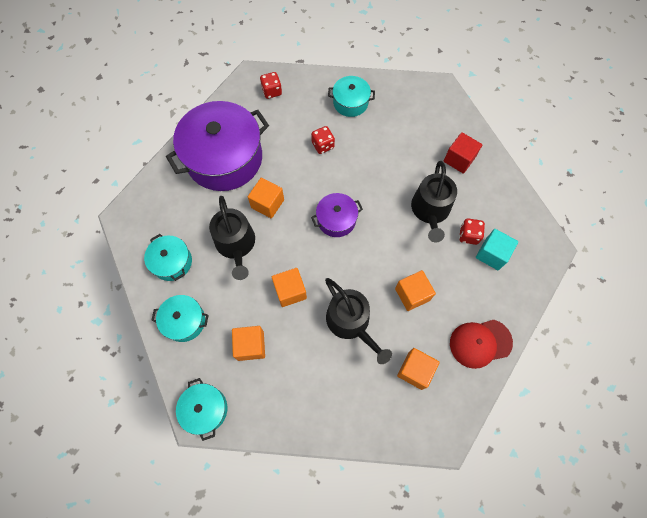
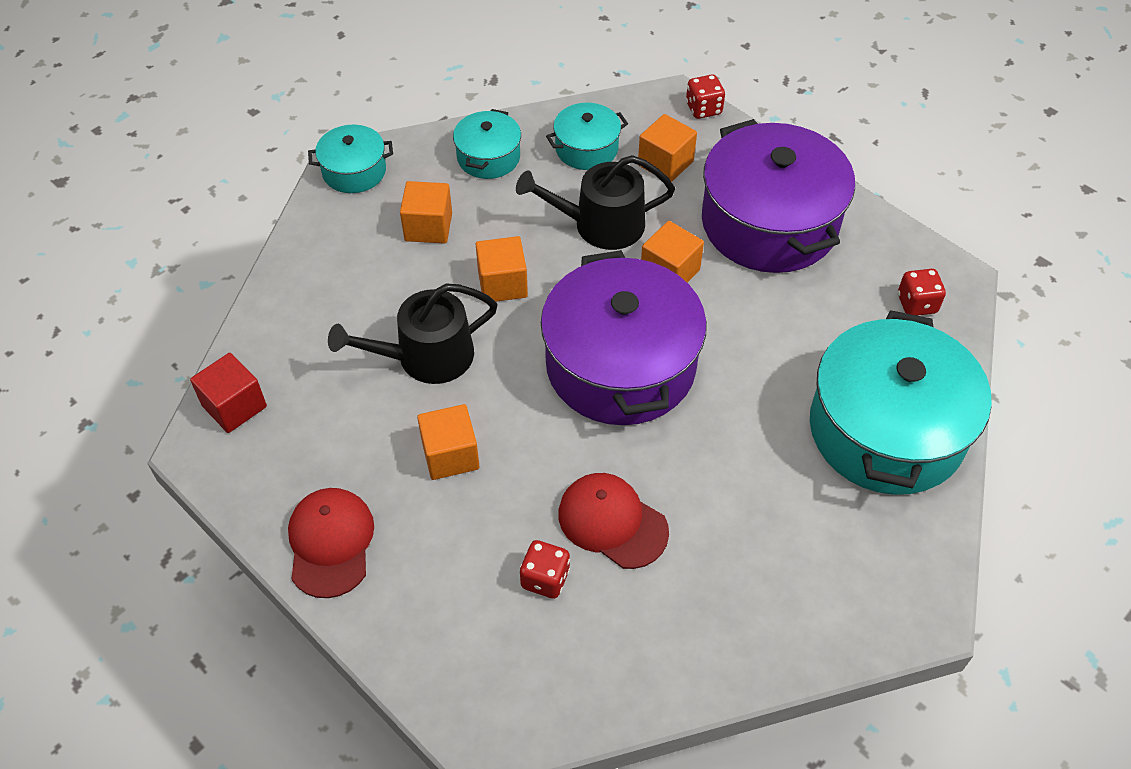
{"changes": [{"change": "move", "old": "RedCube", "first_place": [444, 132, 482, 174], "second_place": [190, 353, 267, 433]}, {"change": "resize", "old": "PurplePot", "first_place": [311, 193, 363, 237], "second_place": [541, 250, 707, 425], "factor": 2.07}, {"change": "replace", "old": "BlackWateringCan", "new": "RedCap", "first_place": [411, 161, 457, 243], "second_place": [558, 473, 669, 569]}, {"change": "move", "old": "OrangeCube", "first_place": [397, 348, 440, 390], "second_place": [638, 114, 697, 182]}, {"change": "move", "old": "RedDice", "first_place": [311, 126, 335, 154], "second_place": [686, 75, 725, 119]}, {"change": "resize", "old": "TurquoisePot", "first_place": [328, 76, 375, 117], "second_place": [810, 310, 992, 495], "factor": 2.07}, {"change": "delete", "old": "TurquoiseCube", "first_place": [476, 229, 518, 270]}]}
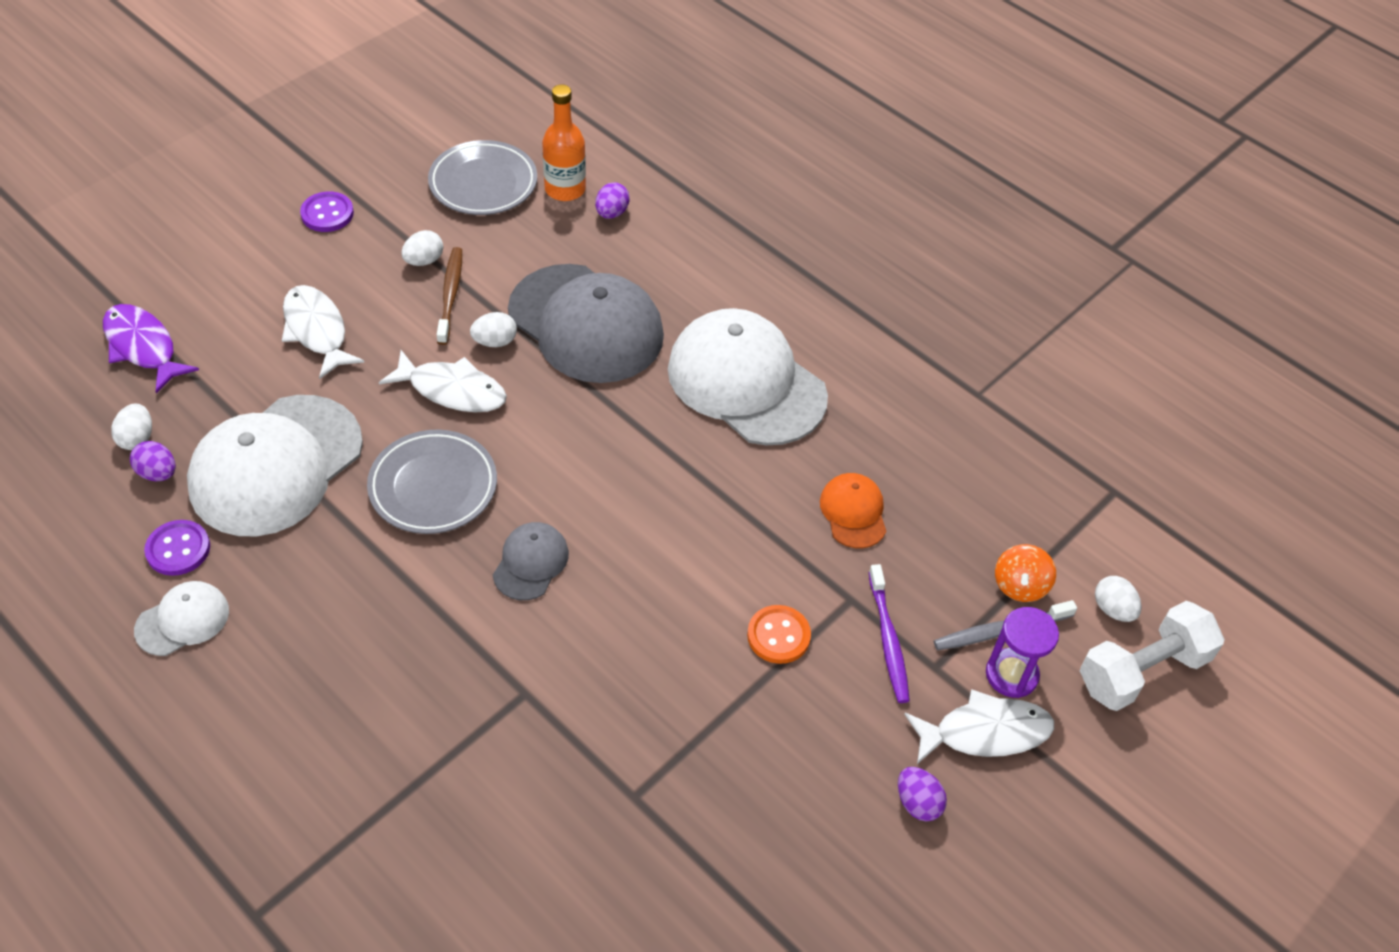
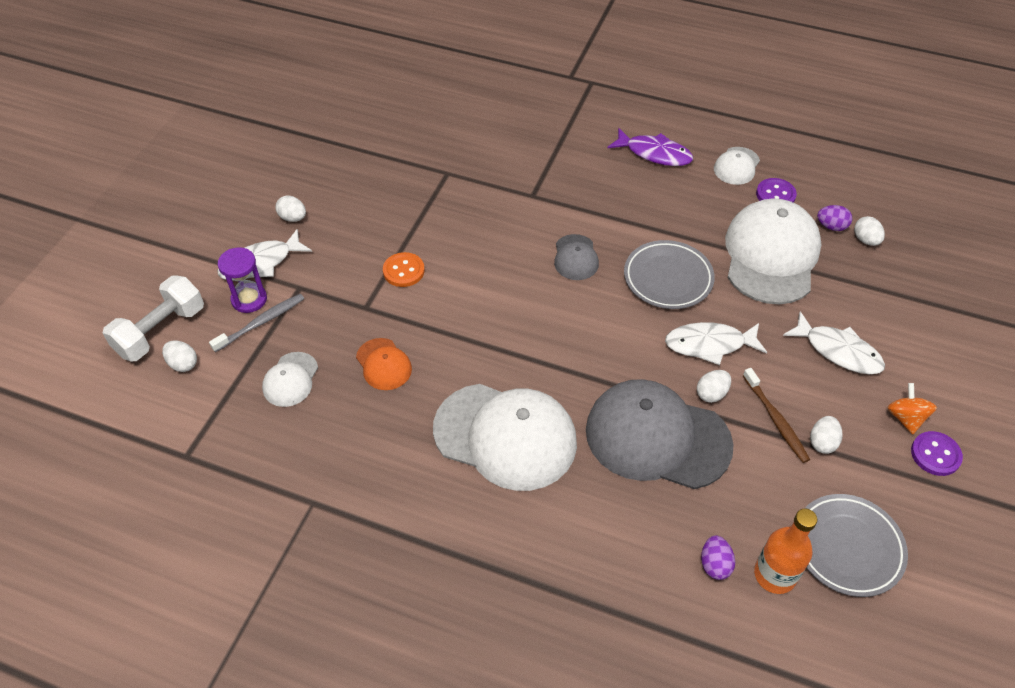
{"changes": [{"change": "insert", "new": "WhiteCap", "second_place": [262, 352, 318, 407]}, {"change": "recolor", "old": "PurpleEgg", "new": "WhiteEgg", "first_place": [898, 767, 947, 821], "second_place": [275, 195, 306, 222]}, {"change": "move", "old": "PurpleFish", "first_place": [103, 304, 199, 394], "second_place": [608, 128, 693, 166]}, {"change": "move", "old": "OrangeSpinningTop", "first_place": [995, 544, 1056, 602], "second_place": [887, 383, 937, 434]}, {"change": "delete", "old": "PurpleToothbrush", "first_place": [869, 564, 910, 703]}]}
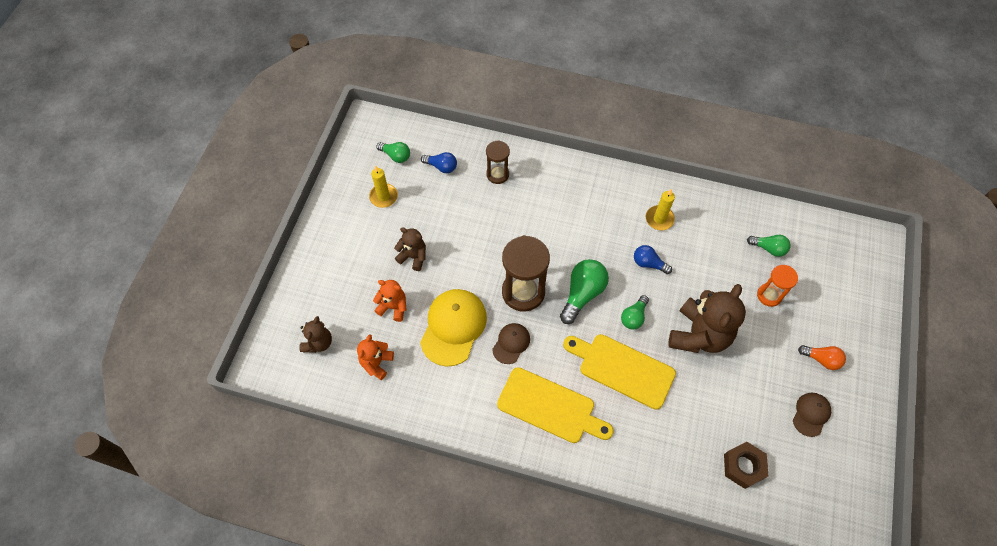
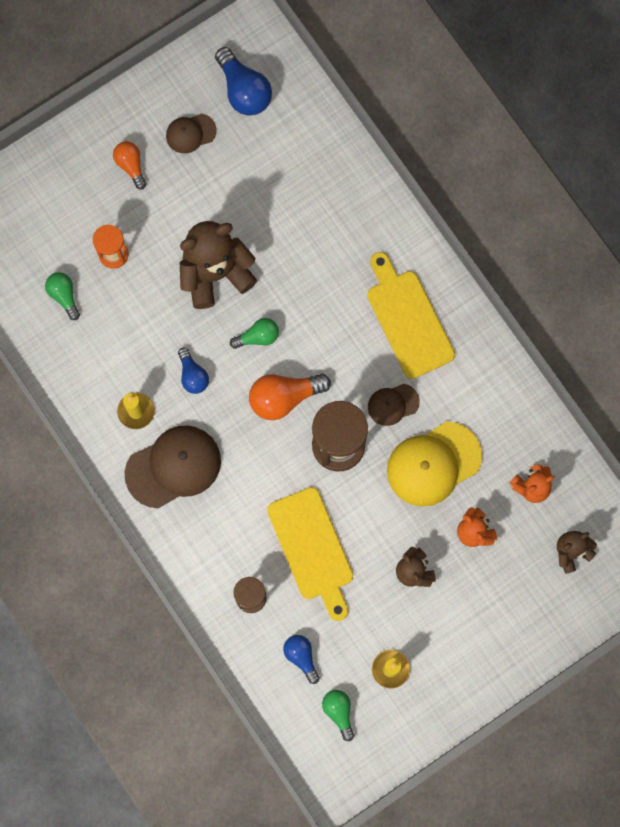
{"changes": [{"change": "insert", "new": "BrownCap", "second_place": [125, 425, 221, 508]}, {"change": "insert", "new": "BlueLightBulb", "second_place": [215, 47, 272, 116]}, {"change": "recolor", "old": "GreenLightBulb", "new": "OrangeLightBulb", "first_place": [560, 259, 609, 324], "second_place": [249, 374, 331, 420]}, {"change": "move", "old": "YellowCuttingBoard", "first_place": [563, 334, 676, 410], "second_place": [267, 487, 353, 621]}, {"change": "delete", "old": "BrownNut", "first_place": [724, 442, 768, 489]}]}
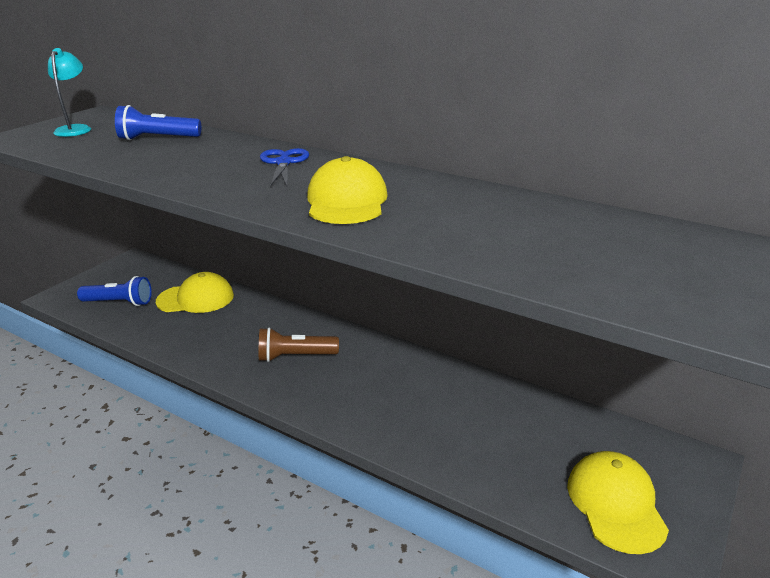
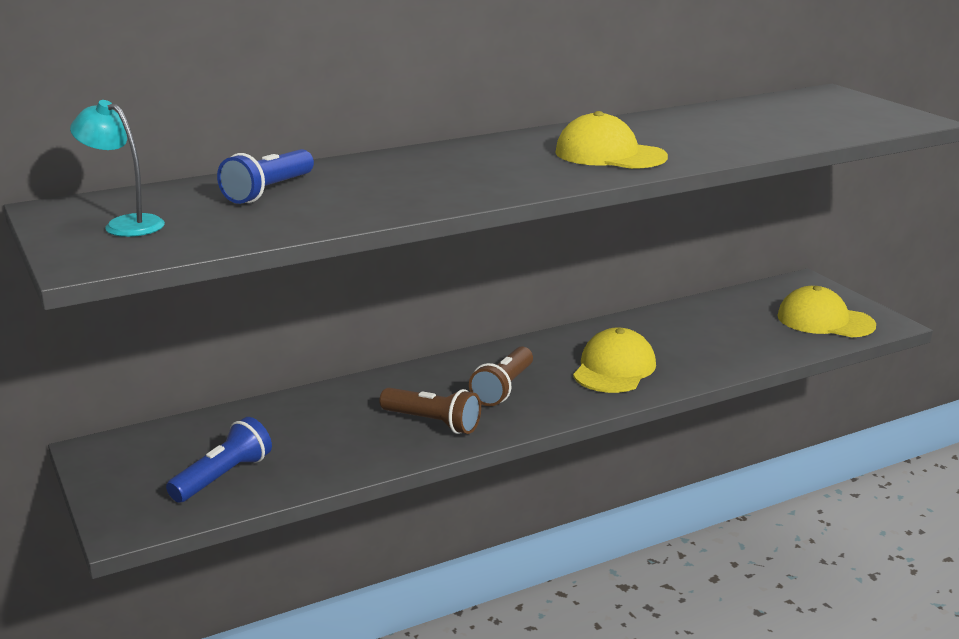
{"changes": [{"change": "insert", "new": "BrownFlashlight", "second_place": [379, 388, 481, 434]}, {"change": "move", "old": "YellowCap", "first_place": [156, 272, 234, 313], "second_place": [573, 328, 656, 393]}, {"change": "delete", "old": "BlueScissors", "first_place": [260, 148, 309, 187]}]}
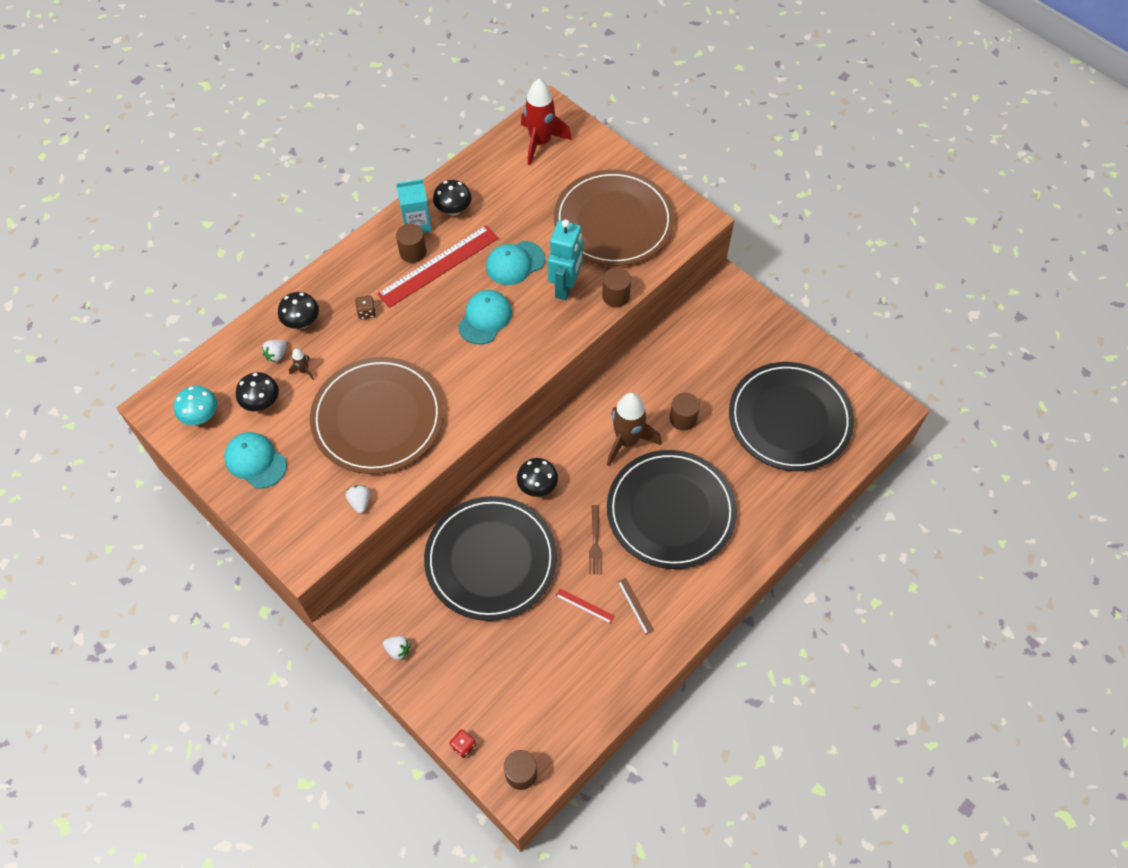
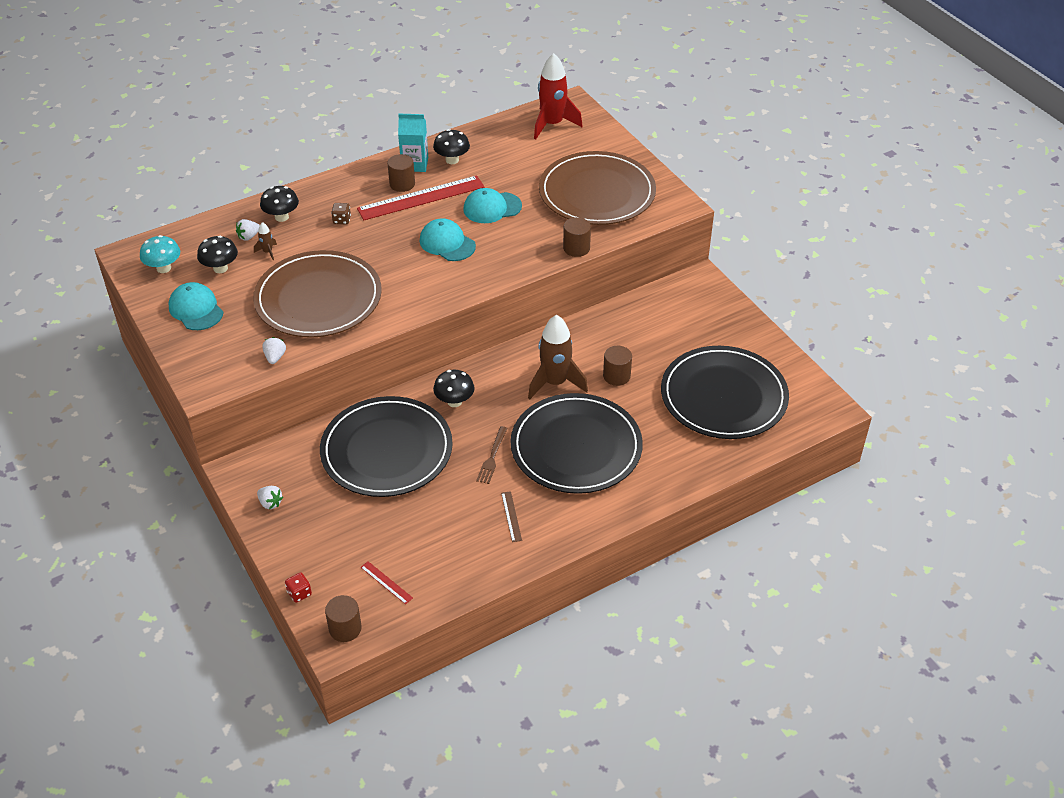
{"changes": [{"change": "move", "old": "RedRuler", "first_place": [555, 589, 615, 624], "second_place": [360, 561, 413, 604]}, {"change": "rotate", "old": "TurquoiseCap", "first_place": [458, 290, 512, 344], "second_place": [419, 218, 476, 261], "degrees": -90}, {"change": "delete", "old": "TurquoiseRobot", "first_place": [548, 219, 583, 300]}]}
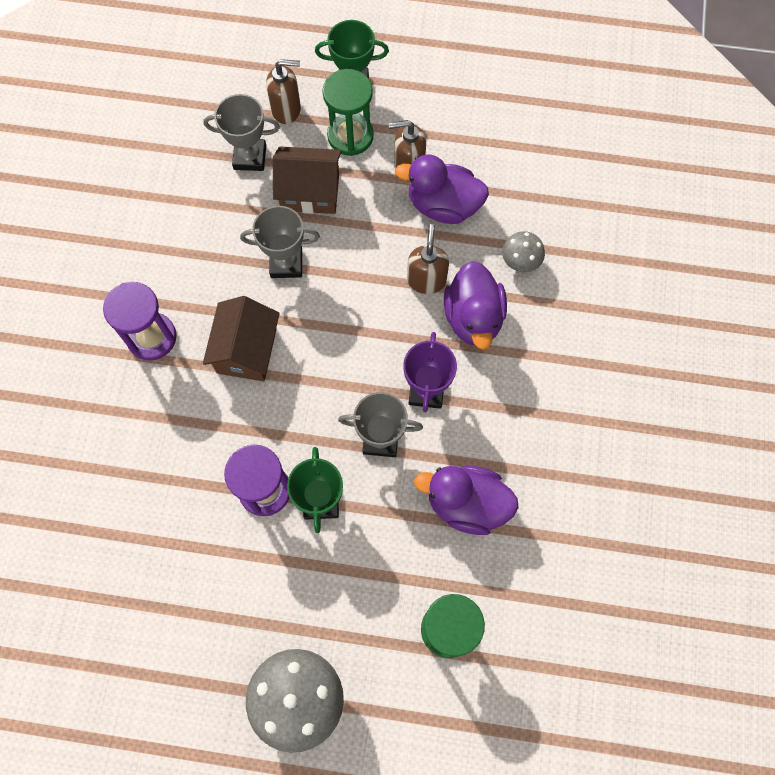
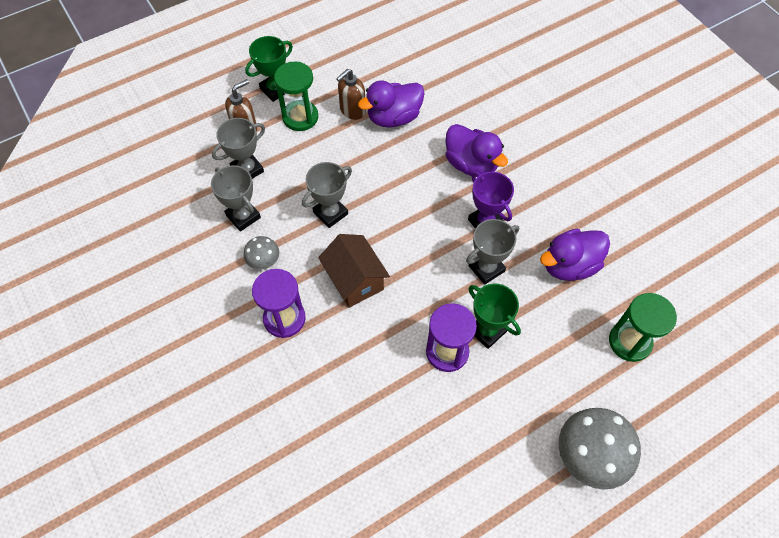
{"changes": [{"change": "insert", "new": "GreyTrophy", "second_place": [211, 165, 261, 232]}, {"change": "move", "old": "GreyMushroom", "first_place": [502, 231, 545, 272], "second_place": [244, 236, 279, 269]}, {"change": "delete", "old": "BrownHouse", "first_place": [273, 147, 341, 214]}, {"change": "delete", "old": "BrownSoapDispenser", "first_place": [407, 224, 449, 294]}]}
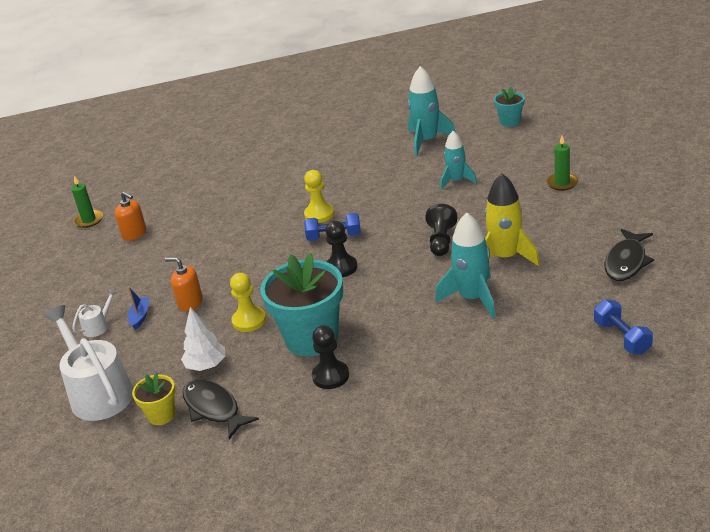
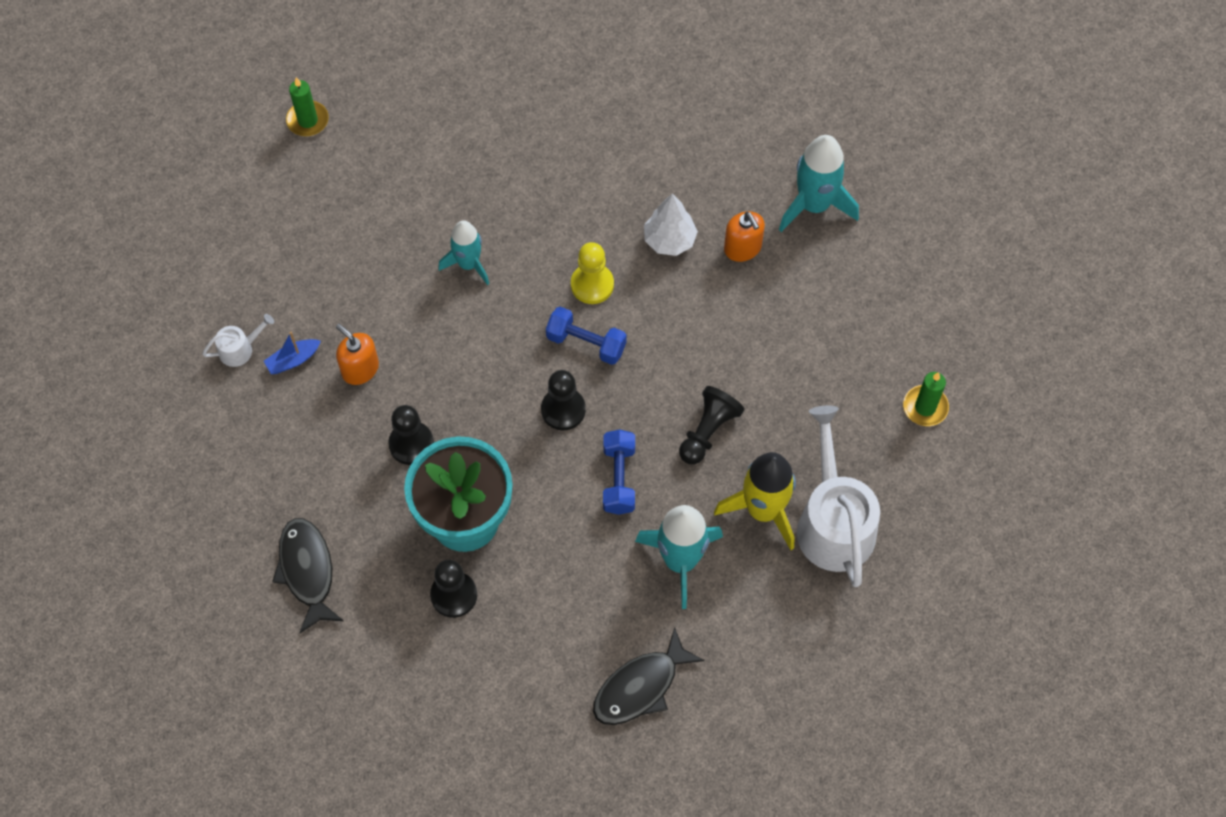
{"changes": [{"change": "rotate", "old": "BlueBoat", "first_place": [128, 286, 149, 330], "second_place": [264, 332, 321, 374], "degrees": -150}, {"change": "recolor", "old": "YellowPawn", "new": "BlackPawn", "first_place": [230, 273, 266, 332], "second_place": [388, 405, 434, 465]}, {"change": "move", "old": "TurquoiseRocket", "first_place": [440, 131, 477, 190], "second_place": [438, 220, 489, 285]}, {"change": "move", "old": "BlackFish", "first_place": [605, 229, 654, 281], "second_place": [593, 627, 704, 725]}, {"change": "move", "old": "BlueDumbbell", "first_place": [594, 299, 653, 354], "second_place": [603, 429, 635, 515]}, {"change": "move", "old": "WhiteTree", "first_place": [181, 307, 225, 371], "second_place": [644, 194, 698, 256]}, {"change": "move", "old": "OrangeSoapDispenser", "first_place": [115, 192, 146, 241], "second_place": [724, 211, 765, 262]}, {"change": "move", "old": "WhiteWateringCan", "first_place": [44, 305, 133, 421], "second_place": [797, 405, 880, 587]}, {"change": "delete", "old": "YellowFlowerPot", "first_place": [132, 373, 175, 425]}, {"change": "delete", "old": "TurquoiseFlowerPot", "first_place": [494, 87, 525, 127]}]}
